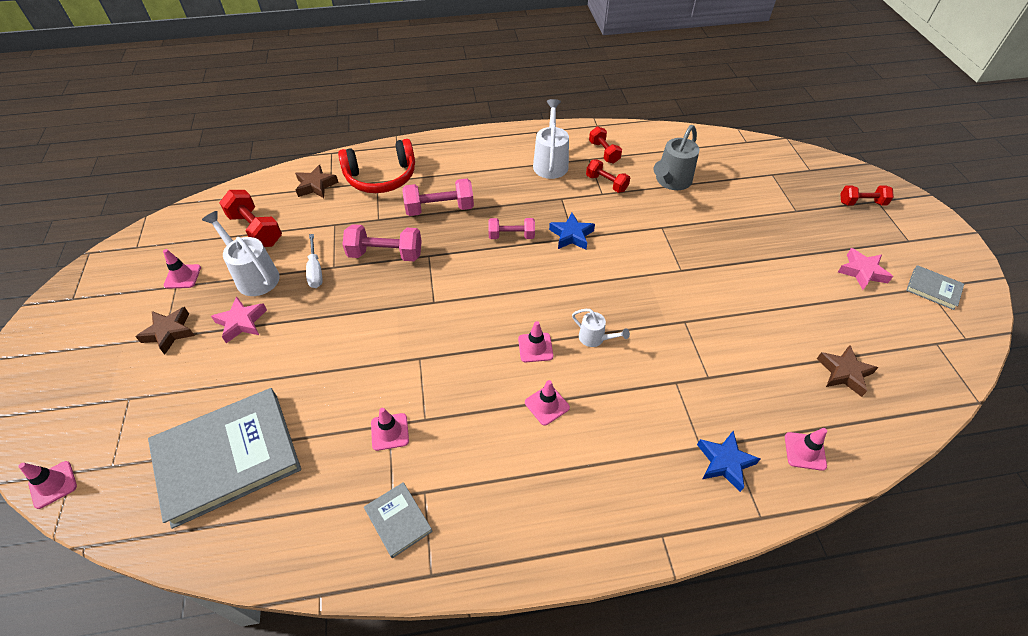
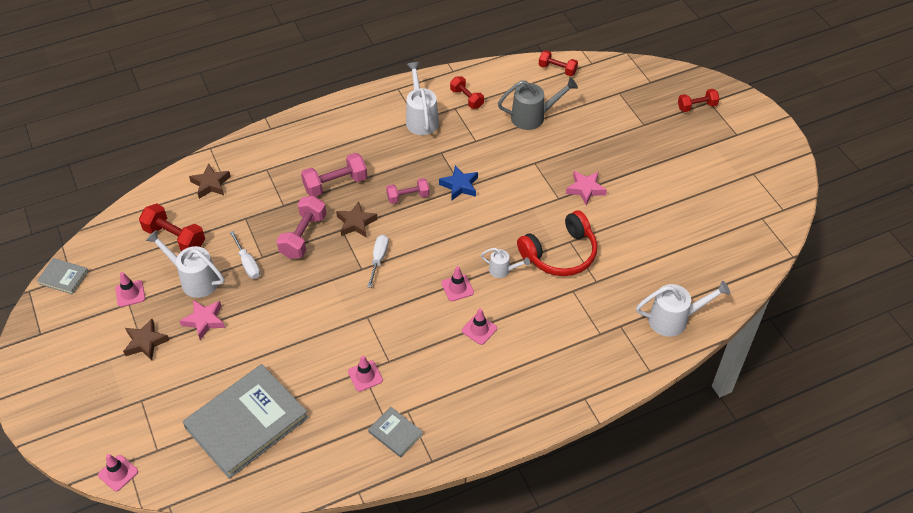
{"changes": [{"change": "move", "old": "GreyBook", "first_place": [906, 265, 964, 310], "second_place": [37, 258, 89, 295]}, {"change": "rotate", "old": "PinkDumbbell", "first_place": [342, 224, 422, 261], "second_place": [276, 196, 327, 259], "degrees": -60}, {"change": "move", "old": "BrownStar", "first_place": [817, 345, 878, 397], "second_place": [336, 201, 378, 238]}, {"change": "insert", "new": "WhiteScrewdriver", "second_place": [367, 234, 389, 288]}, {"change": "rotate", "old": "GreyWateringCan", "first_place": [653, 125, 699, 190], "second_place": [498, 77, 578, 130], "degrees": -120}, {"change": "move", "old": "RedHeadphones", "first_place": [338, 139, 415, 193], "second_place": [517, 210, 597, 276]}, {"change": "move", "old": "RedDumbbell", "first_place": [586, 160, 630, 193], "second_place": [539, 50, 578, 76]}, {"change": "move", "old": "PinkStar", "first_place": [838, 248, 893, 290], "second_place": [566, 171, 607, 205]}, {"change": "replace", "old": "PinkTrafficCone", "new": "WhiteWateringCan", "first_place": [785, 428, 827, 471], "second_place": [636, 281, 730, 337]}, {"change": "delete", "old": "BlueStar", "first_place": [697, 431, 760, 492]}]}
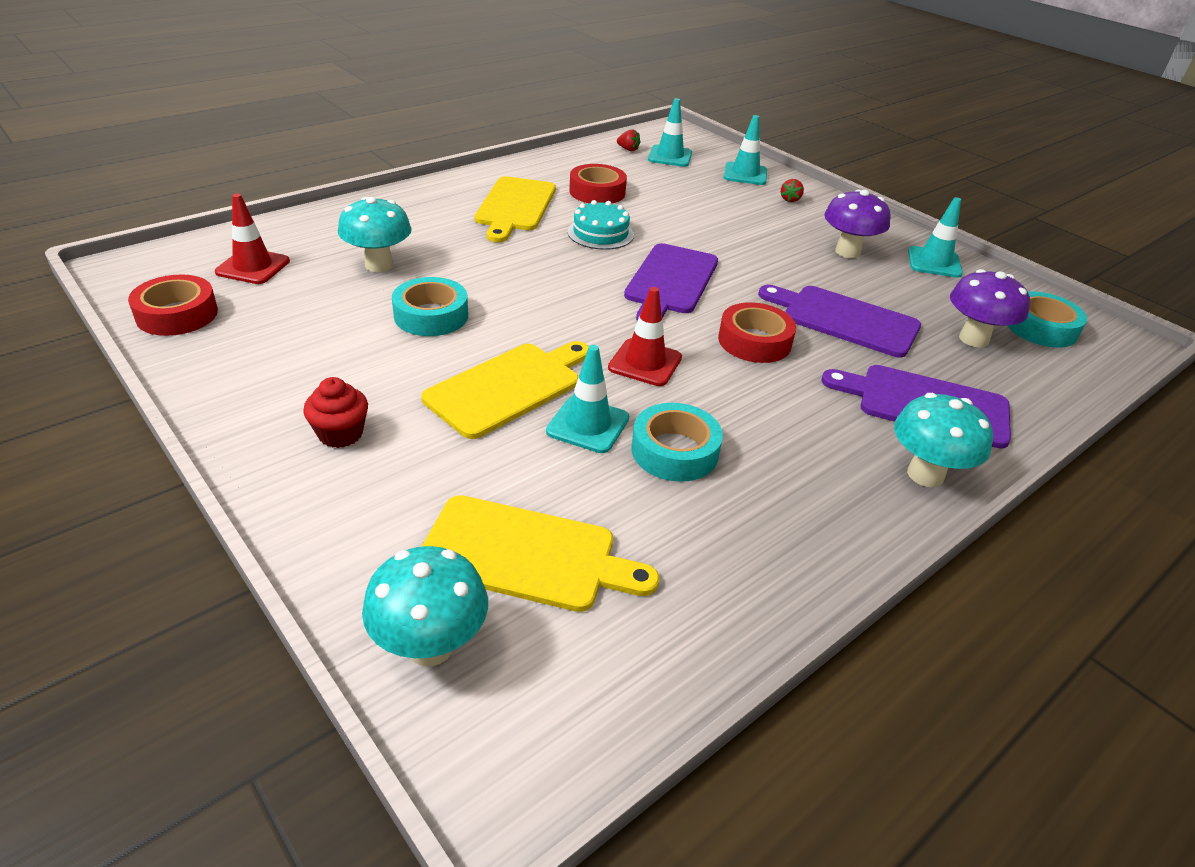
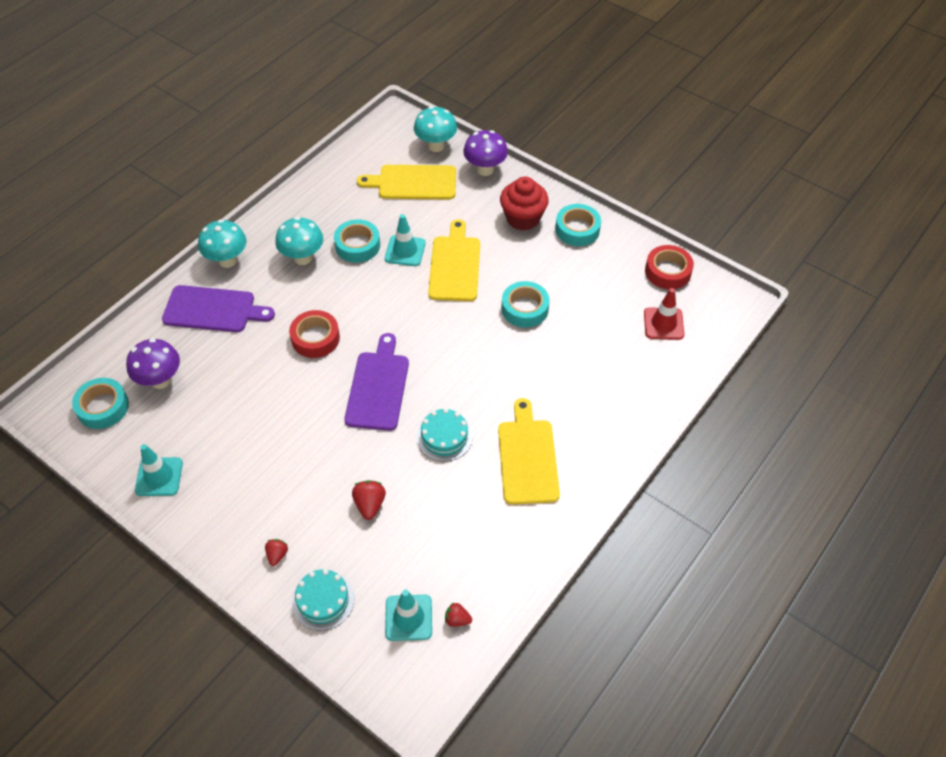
{"changes": [{"change": "move", "old": "TurquoiseMushroom", "first_place": [338, 197, 412, 272], "second_place": [275, 217, 323, 265]}, {"change": "replace", "old": "TurquoiseTrafficCone", "new": "TurquoiseCake", "first_place": [724, 115, 767, 185], "second_place": [292, 569, 354, 631]}, {"change": "insert", "new": "RedStrawberry", "second_place": [352, 480, 386, 520]}, {"change": "rotate", "old": "YellowCuttingBoard", "first_place": [421, 341, 589, 439], "second_place": [428, 219, 480, 301], "degrees": 150}, {"change": "move", "old": "PurpleMushroom", "first_place": [824, 190, 890, 258], "second_place": [463, 130, 508, 176]}, {"change": "resize", "old": "RedCupcake", "first_place": [303, 377, 368, 448], "second_place": [500, 177, 549, 231], "factor": 1.58}, {"change": "insert", "new": "TurquoiseTape", "second_place": [555, 204, 601, 246]}, {"change": "delete", "old": "RedTape", "first_place": [569, 164, 627, 204]}, {"change": "delete", "old": "RedTrafficCone", "first_place": [608, 287, 682, 386]}, {"change": "delete", "old": "PurpleCuttingBoard", "first_place": [758, 285, 921, 357]}]}
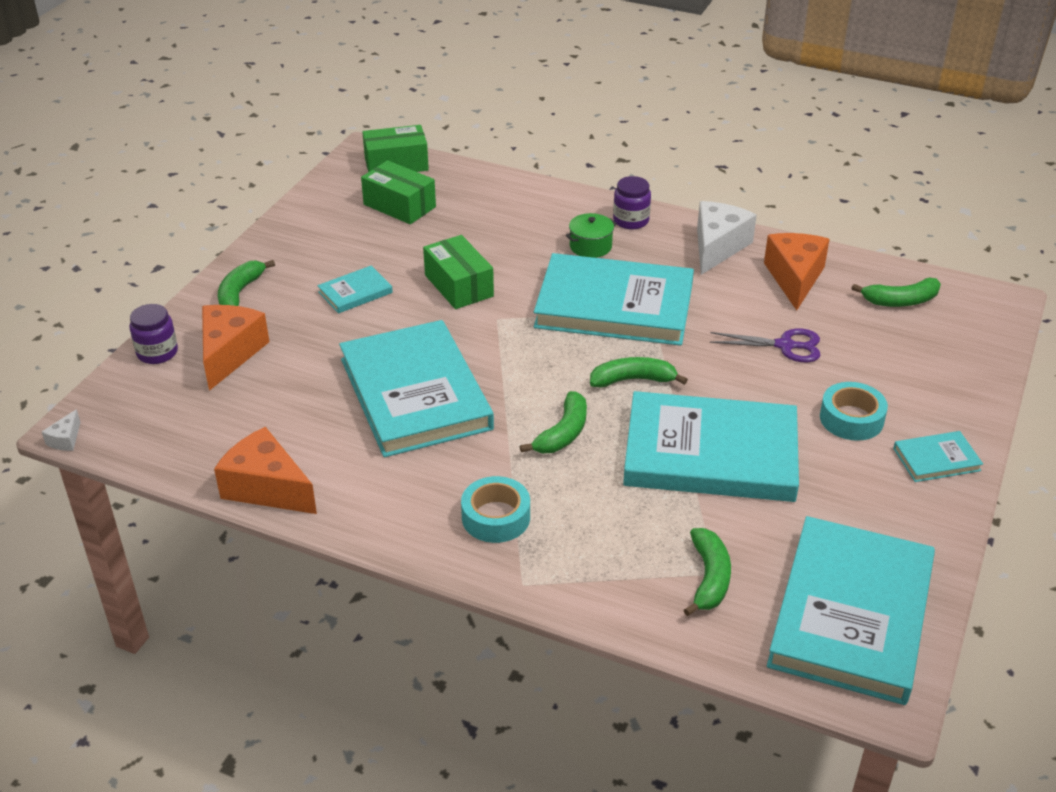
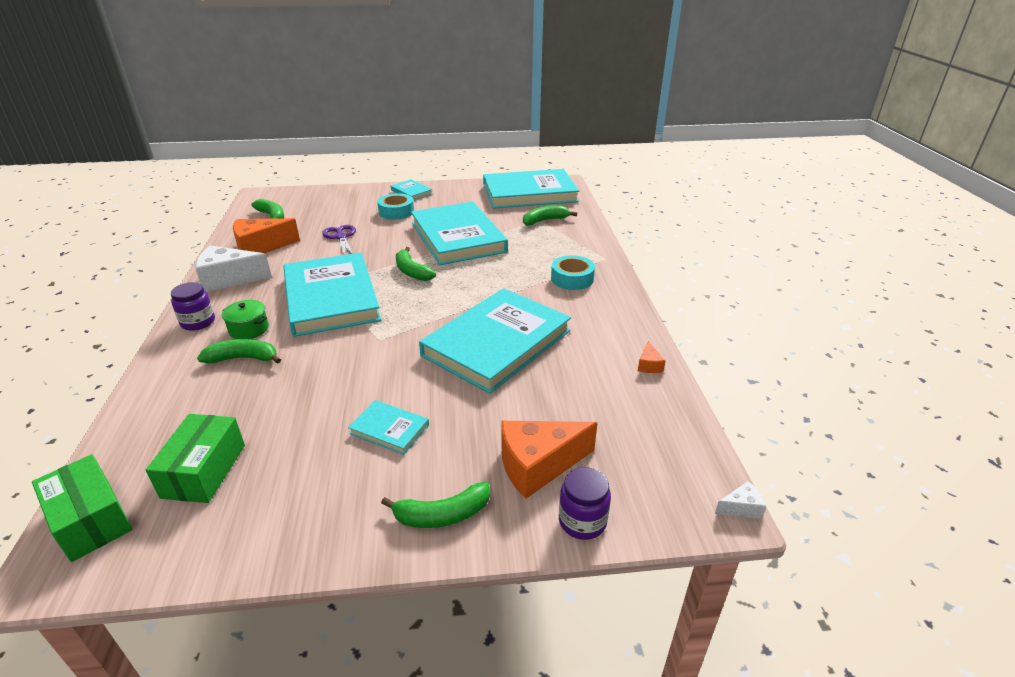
{"changes": [{"change": "move", "old": "GreenBanana", "first_place": [520, 391, 587, 453], "second_place": [197, 339, 281, 364]}, {"change": "resize", "old": "OrangeCheese", "first_place": [214, 427, 317, 514], "second_place": [638, 341, 665, 373], "factor": 0.44}, {"change": "delete", "old": "GreenBox", "first_place": [423, 235, 494, 309]}]}
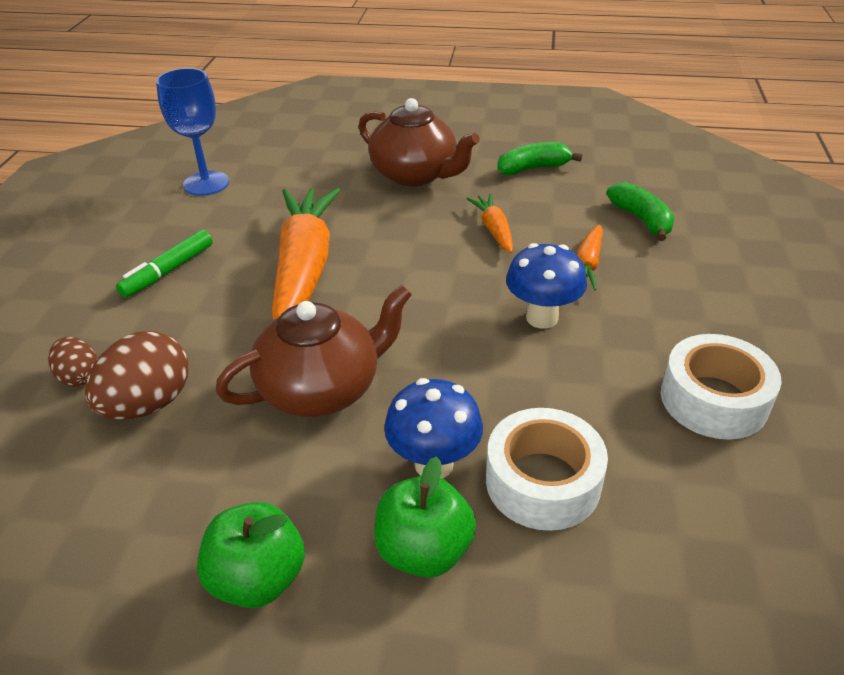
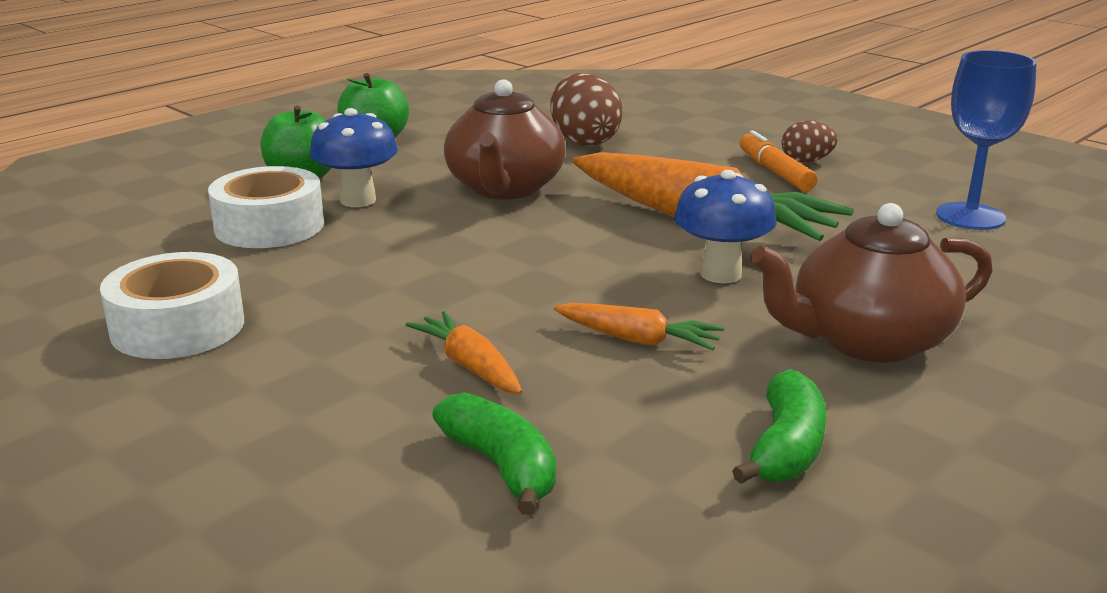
{"changes": [{"change": "rotate", "old": "GreenBanana", "first_place": [606, 182, 675, 241], "second_place": [432, 392, 556, 515], "degrees": -135}, {"change": "move", "old": "BlueMushroom", "first_place": [506, 243, 587, 329], "second_place": [674, 170, 777, 283]}, {"change": "recolor", "old": "GreenMarker", "new": "OrangeMarker", "first_place": [116, 230, 213, 298], "second_place": [739, 130, 817, 192]}, {"change": "move", "old": "BrownEgg", "first_place": [48, 337, 98, 387], "second_place": [782, 121, 838, 163]}]}
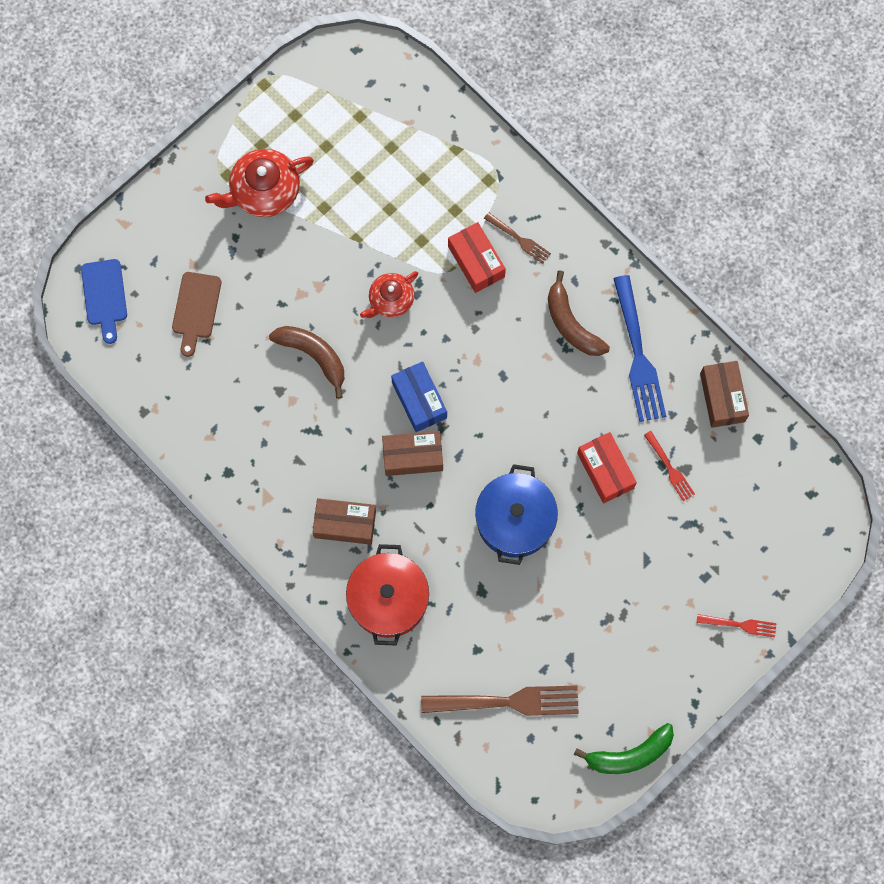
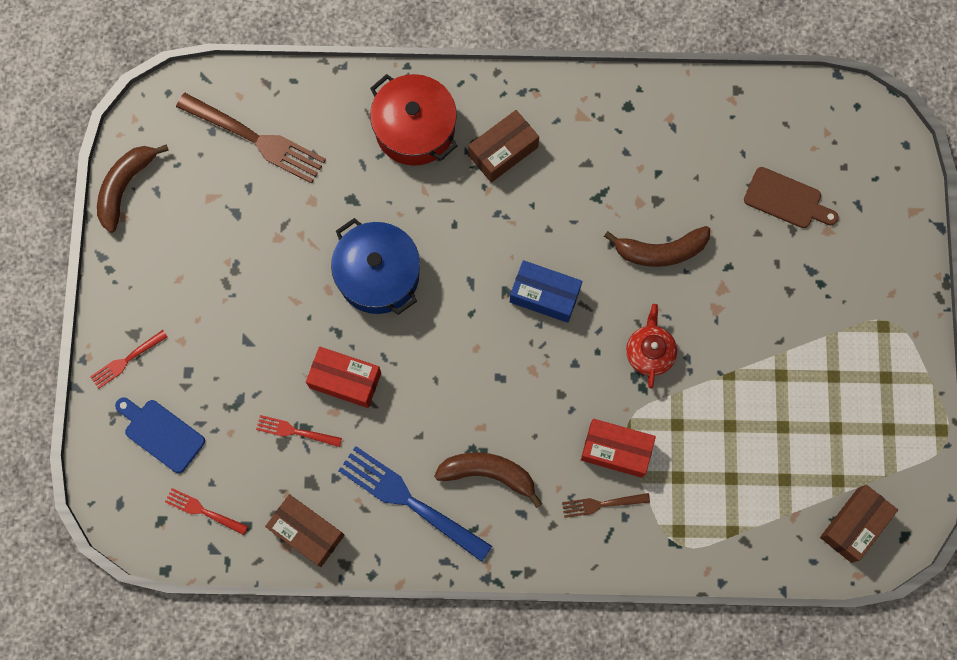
{"changes": [{"change": "recolor", "old": "GreenBanana", "new": "BrownBanana", "first_place": [574, 723, 674, 774], "second_place": [97, 144, 169, 233]}, {"change": "move", "old": "BlueCuttingBoard", "first_place": [81, 259, 127, 344], "second_place": [115, 397, 205, 473]}, {"change": "insert", "new": "RedFork", "second_place": [165, 488, 248, 535]}, {"change": "rotate", "old": "BrownFork", "first_place": [421, 685, 579, 716], "second_place": [176, 93, 326, 184], "degrees": -105}, {"change": "rotate", "old": "BrownCuttingBoard", "first_place": [172, 272, 221, 357], "second_place": [744, 167, 839, 228], "degrees": 150}, {"change": "move", "old": "BrownBox", "first_place": [382, 431, 443, 476], "second_place": [820, 485, 898, 563]}, {"change": "delete", "old": "RedTeapot", "first_place": [205, 149, 314, 217]}]}
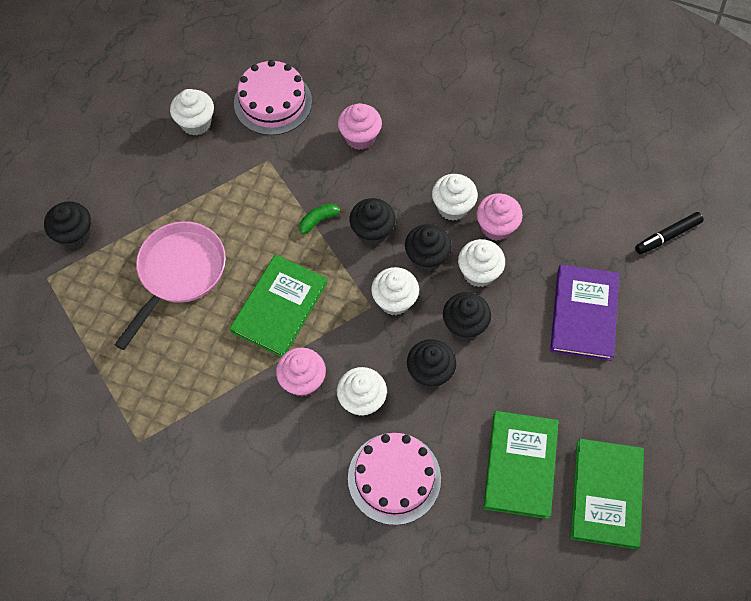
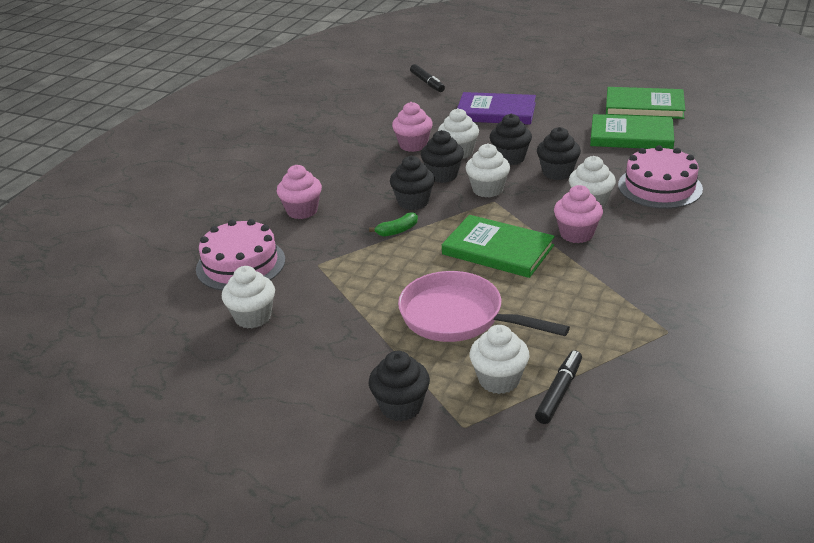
{"changes": [{"change": "rotate", "old": "GreenBanana", "first_place": [299, 203, 346, 234], "second_place": [369, 212, 418, 237], "degrees": -90}, {"change": "move", "old": "WhiteCupcake", "first_place": [432, 174, 478, 221], "second_place": [470, 325, 530, 394]}, {"change": "insert", "new": "BlackMarker", "second_place": [535, 350, 582, 424]}]}
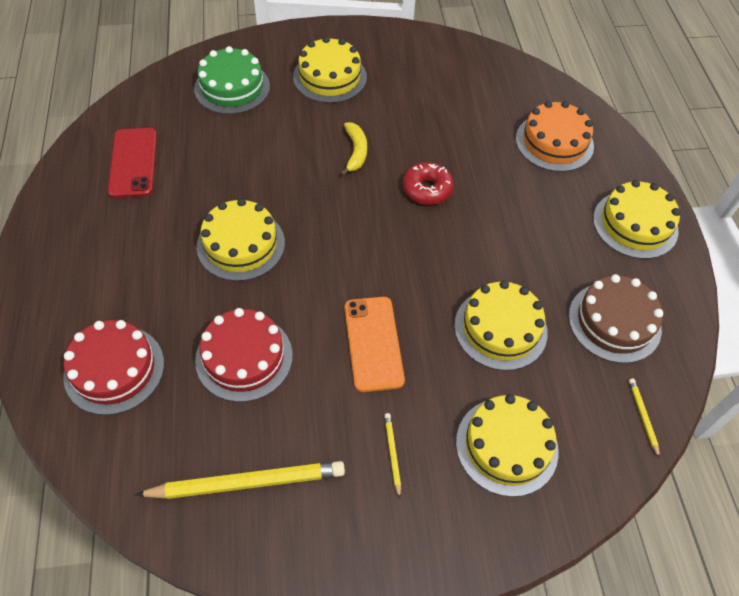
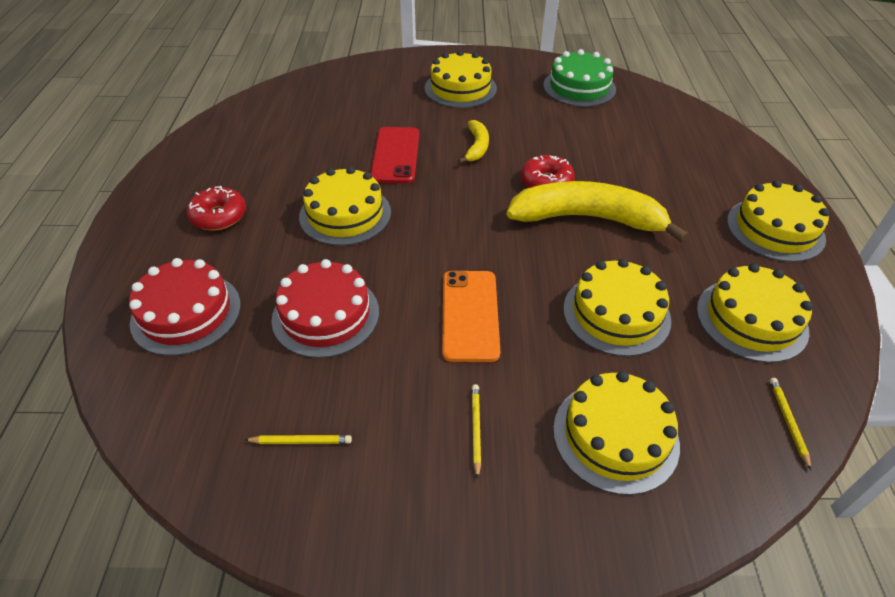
{"changes": [{"change": "insert", "new": "RedDonut", "second_place": [186, 186, 246, 231]}, {"change": "resize", "old": "YellowPencil", "first_place": [135, 461, 345, 499], "second_place": [245, 435, 352, 444], "factor": 0.44}, {"change": "move", "old": "RedPhone", "first_place": [108, 128, 157, 198], "second_place": [370, 127, 419, 184]}, {"change": "insert", "new": "YellowBanana", "second_place": [506, 181, 688, 243]}, {"change": "move", "old": "GreenCake", "first_place": [194, 46, 270, 114], "second_place": [543, 49, 616, 107]}, {"change": "recolor", "old": "BrownCake", "new": "YellowCake", "first_place": [569, 274, 663, 363], "second_place": [697, 263, 813, 363]}, {"change": "delete", "old": "OrangeCake", "first_place": [516, 101, 594, 172]}]}
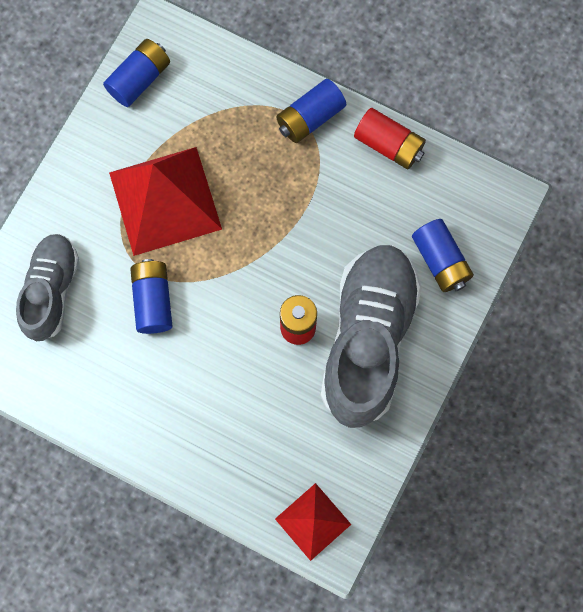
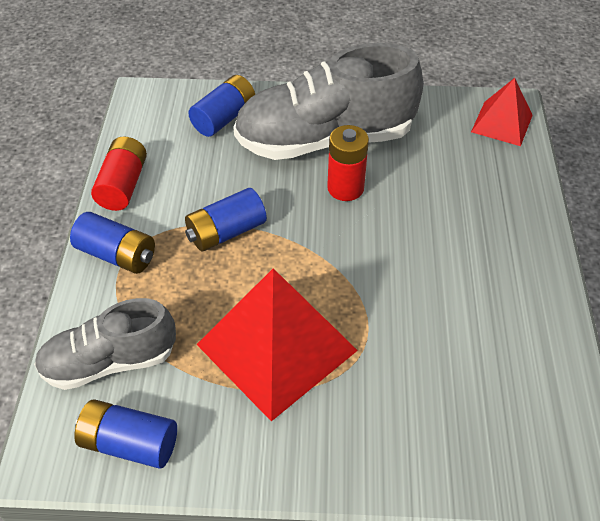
{"changes": [{"change": "move", "old": "GreyShoe", "first_place": [16, 234, 79, 341], "second_place": [34, 298, 176, 390]}, {"change": "move", "old": "BlueBattery", "first_place": [130, 259, 172, 334], "second_place": [185, 188, 267, 251]}]}
